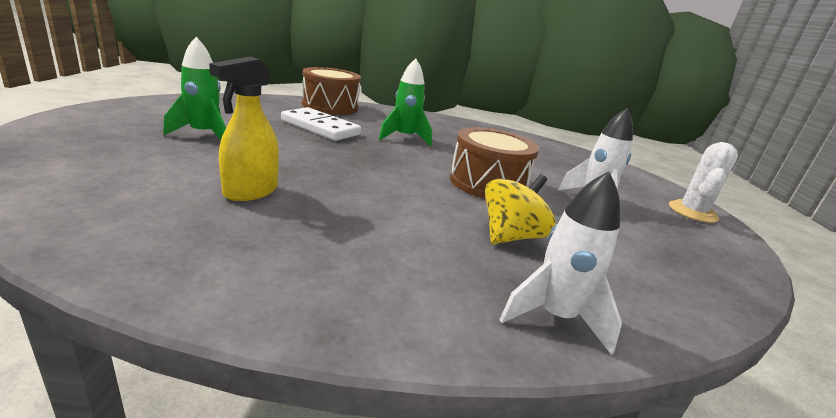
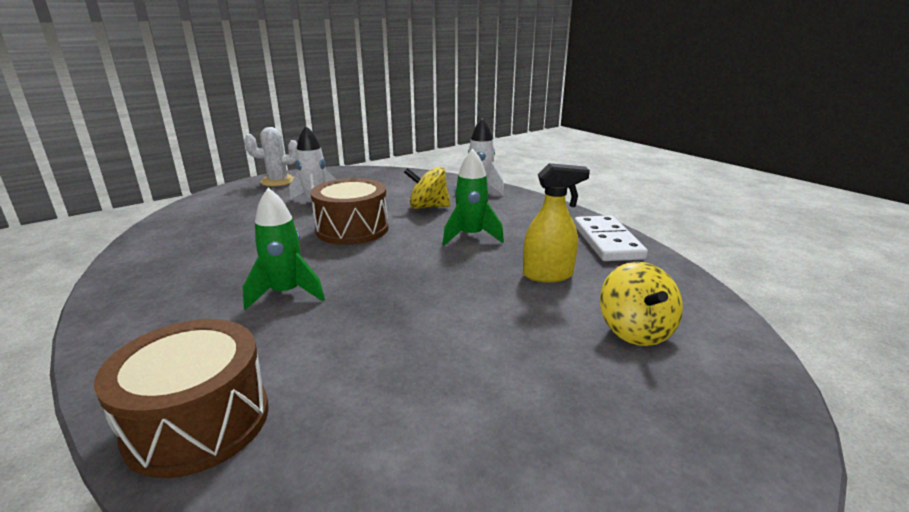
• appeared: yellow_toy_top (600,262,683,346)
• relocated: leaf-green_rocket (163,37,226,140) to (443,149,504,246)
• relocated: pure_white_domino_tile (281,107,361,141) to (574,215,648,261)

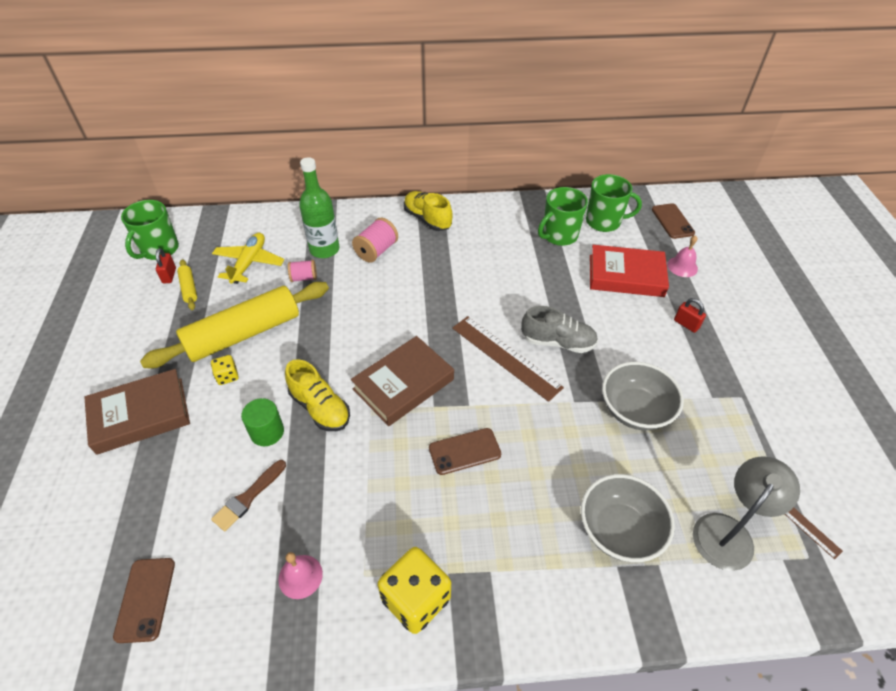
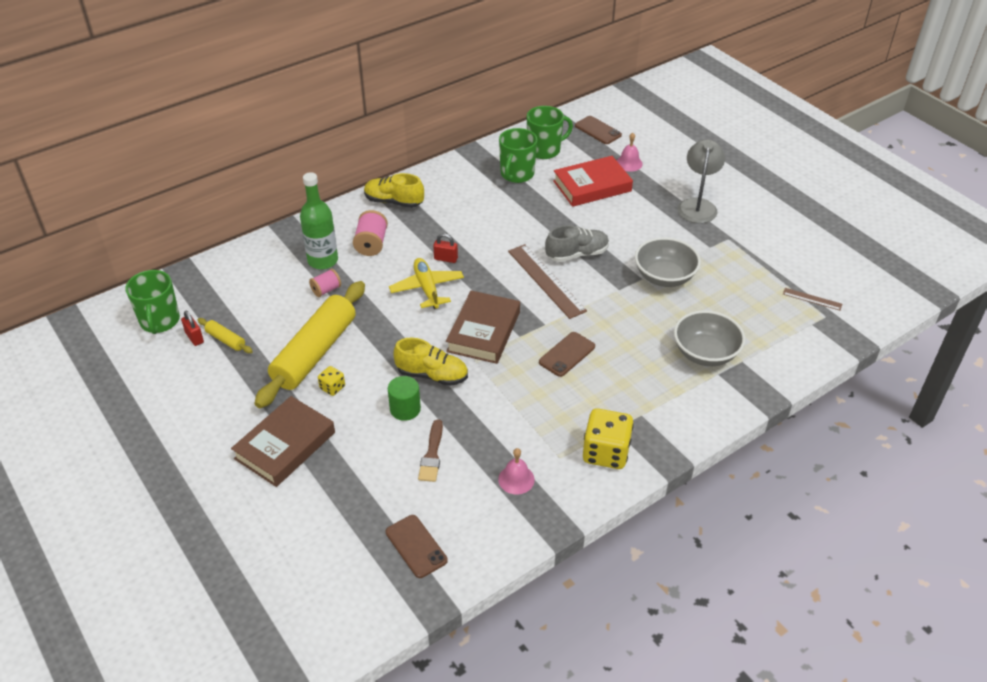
• relocated: yellow_aeroplane (212,233,285,284) to (389,258,464,309)
• relocated: crimson_lock (674,298,706,333) to (433,233,458,263)
• relocated: ash-grey_desk_lamp (693,456,800,571) to (677,139,725,223)
• spun: brown_straightedge (452,316,564,402) = (508,244,587,319) 45 degrees clockwise

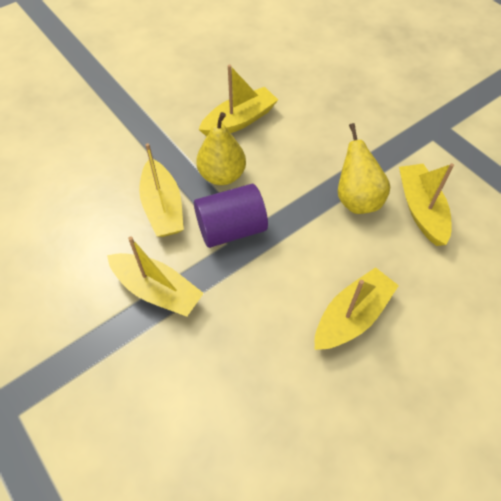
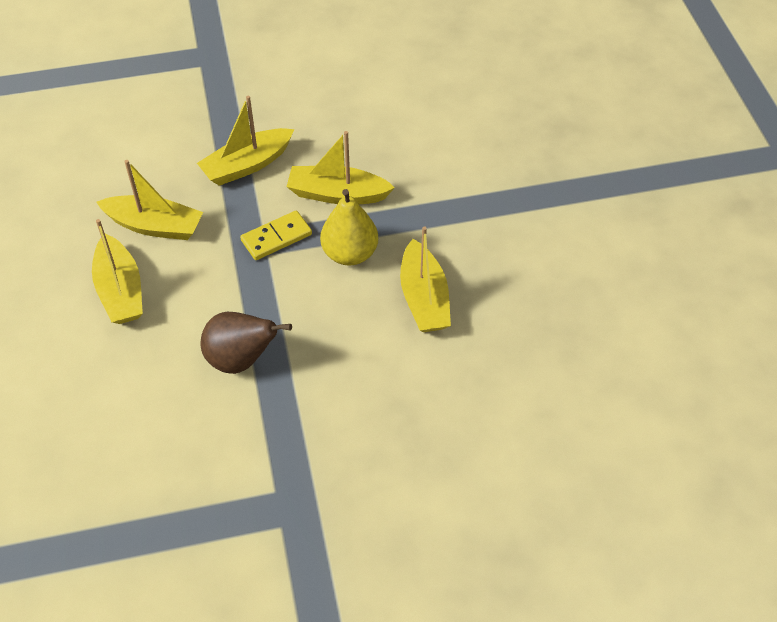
• relocated: yellow_sailboat (399,163,454,246) to (96,160,203,240)
• exchanged: royal_purple_cylinder (194,184,268,248) to yellow_domino_tile (240,211,312,260)
• colour: yellow_pear_fruit (338,123,390,214) to brown_pear_fruit (201,312,292,374)

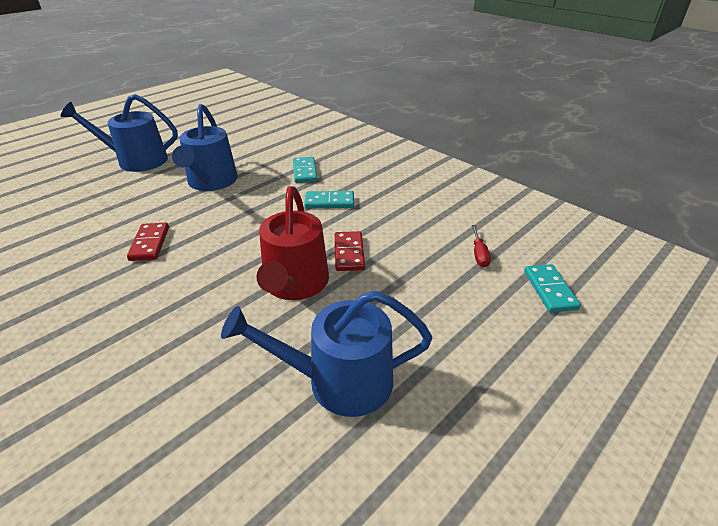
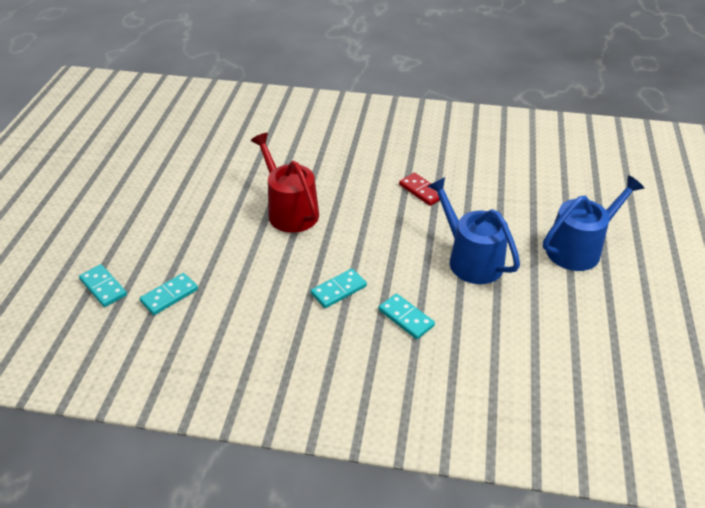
• missing: cobalt_watering_can (221,291,432,417)
• missing: crimson_domino_tile (335,231,365,271)
• exchanged: crimson_hand_screwdriver (472,225,491,267) to turquoise_domino_tile (140,273,198,315)

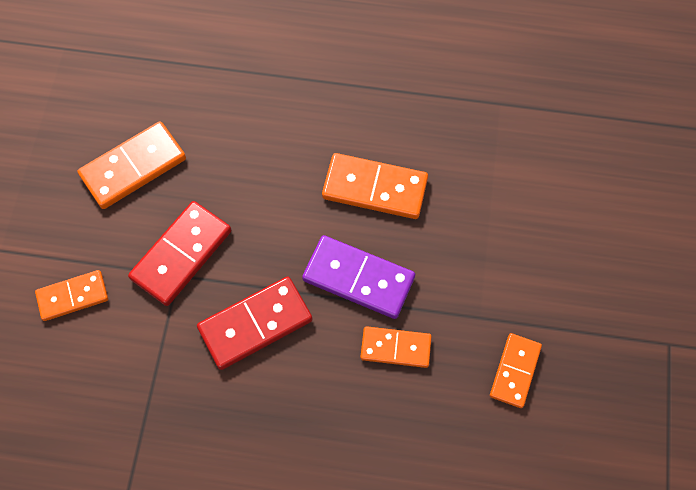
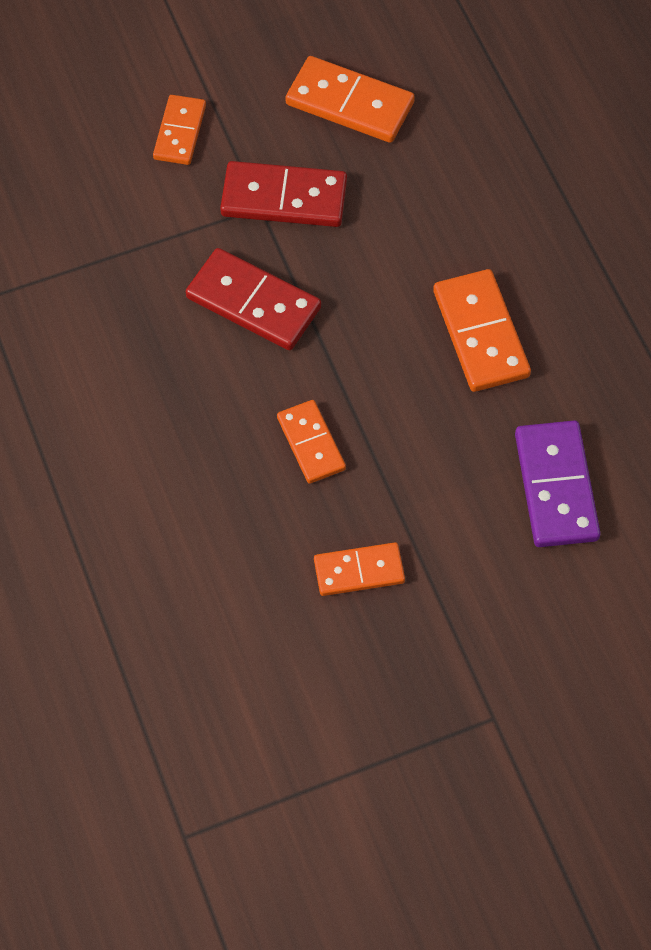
• relocated: royal_purple_domino_tile (302,235,415,319) to (515,420,600,547)
• spun: orange-coloured_domino_tile (35,270,108,321) = (153,95,206,165) 60 degrees clockwise

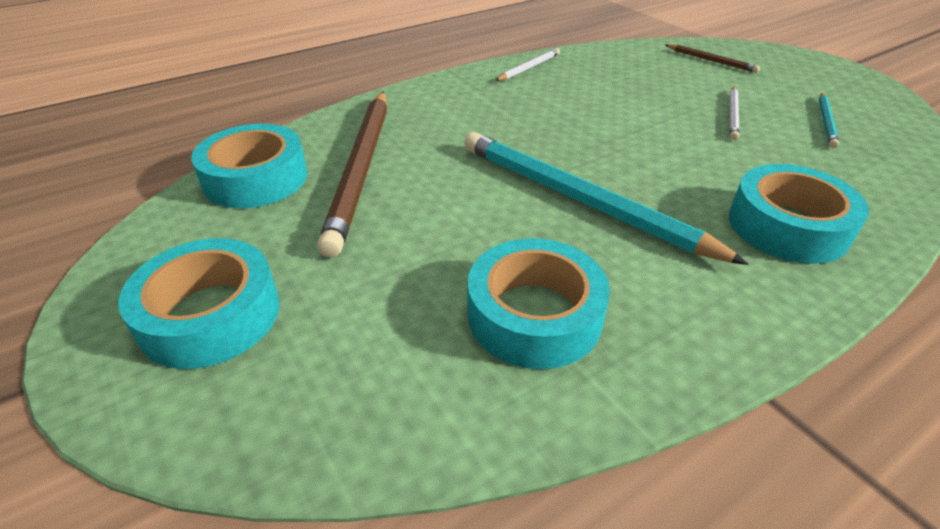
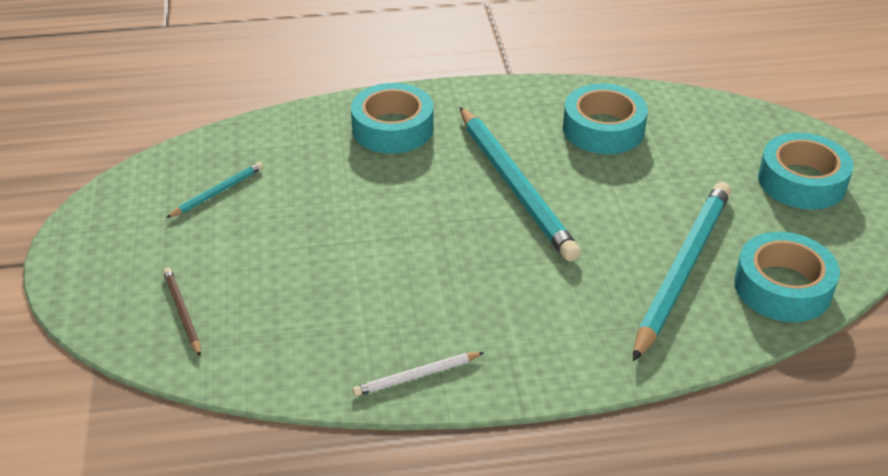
• missing: pure_white_wooden_pencil (730,86,739,140)
• colour: brown_wooden_pencil (317,91,387,258) to turquoise_wooden_pencil (633,182,731,361)

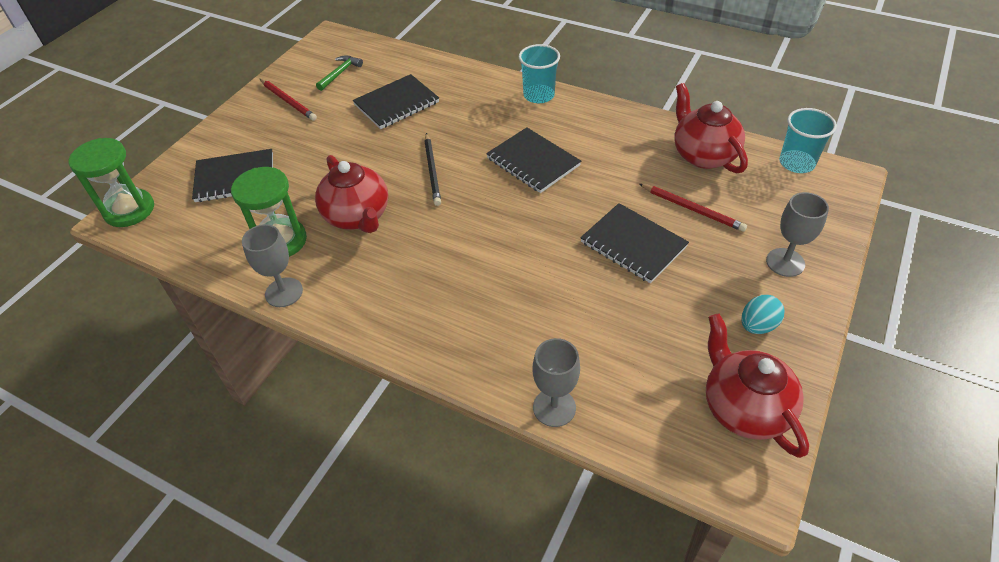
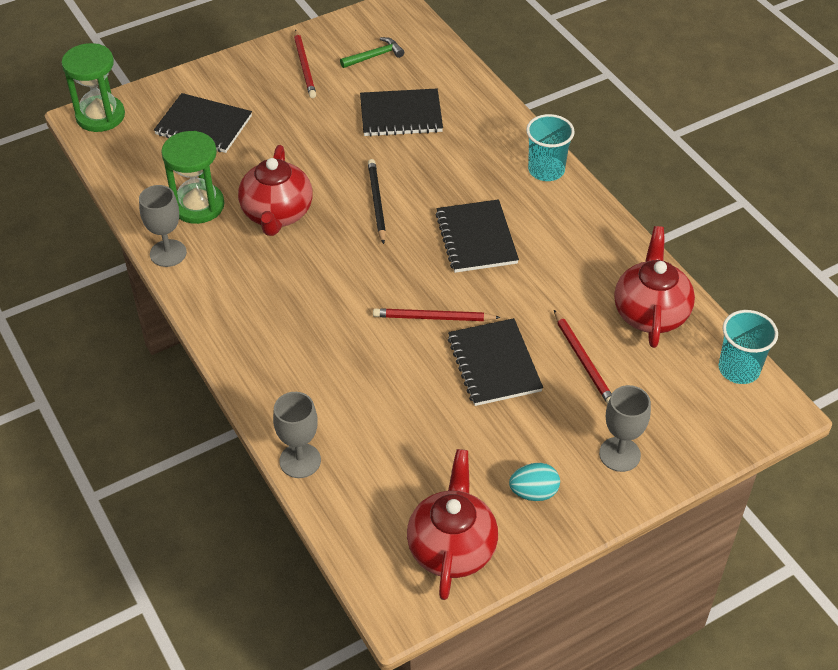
• appeared: crimson_wooden_pencil (373,308,501,321)
• spun: black_wooden_pencil (424,133,441,206) = (368,159,386,244) 150 degrees clockwise

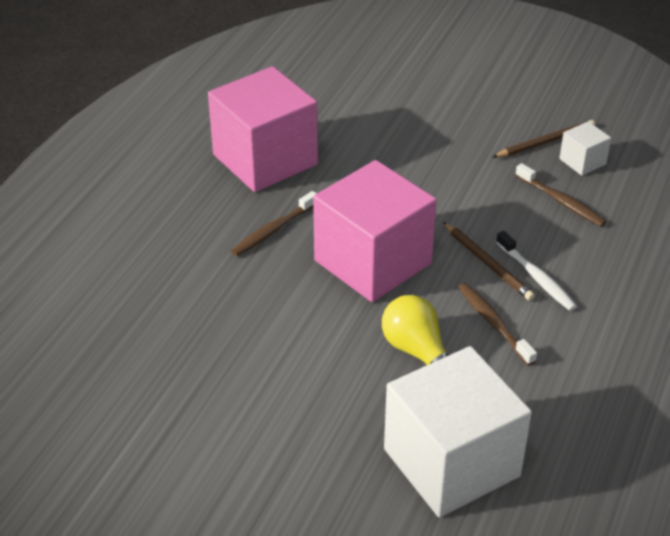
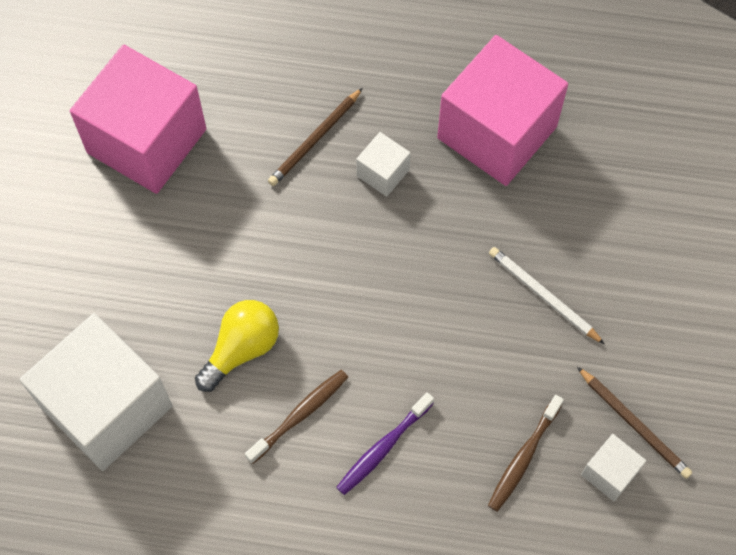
• appeared: pure_white_wooden_pencil (489,247,605,344)
• relocated: pink_cube (313,160,437,302) to (70,45,206,194)
• relocated: brown_wooden_pencil (443,222,535,301) to (268,88,363,186)
• exchanged: brown_dental_brush (231,191,317,256) to pure_white_cube (356,132,411,197)
• colour: pure_white_dental_brush (496,231,577,311) to royal_purple_dental_brush (336,392,434,495)

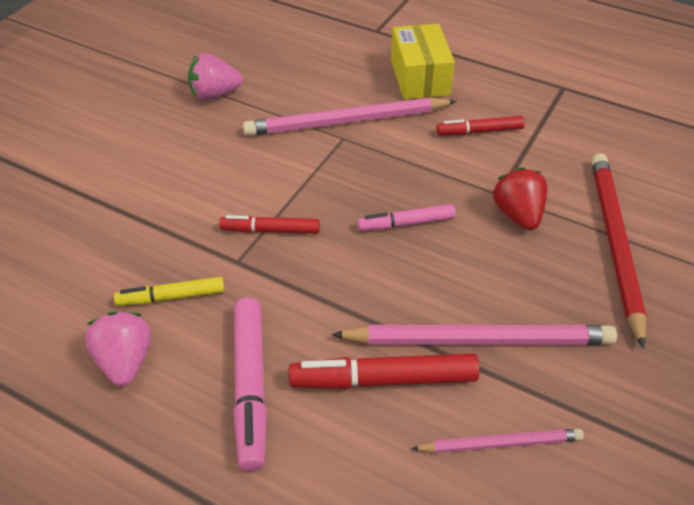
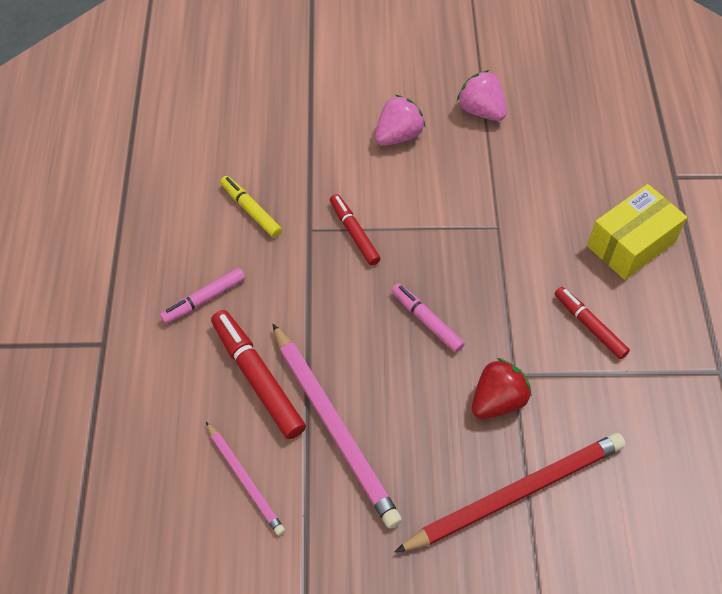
• missing: pink_wooden_pencil (243,97,457,136)
• relocated: pink_toy_strawberry (85,311,151,387) to (375,95,426,146)
• size: pink_marker (233,298,267,471) = (160,268,245,324) x0.63

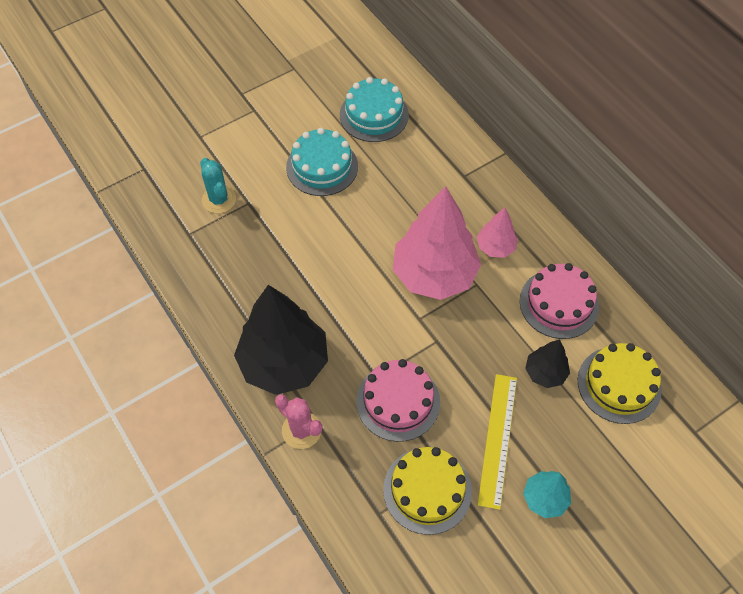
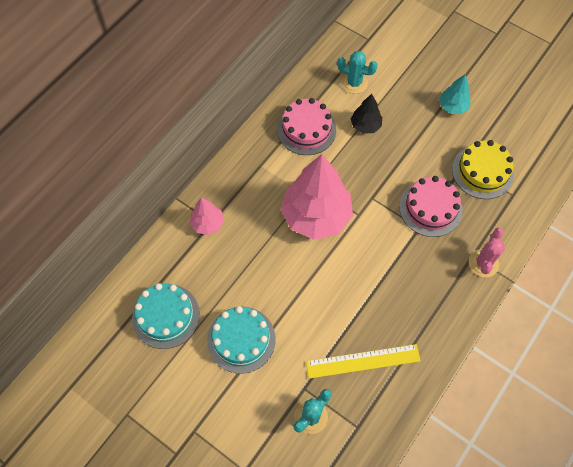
• missing: black_tree (234,285,328,395)
• relocated: pink_tree (477,208,518,258) to (190,197,224,235)
• relocated: yellow_straightedge (478,374,517,510) to (306,344,421,379)
• exchanged: yellow_gateau (578,343,662,424) to turquoise_prickly_plant (337,51,378,94)

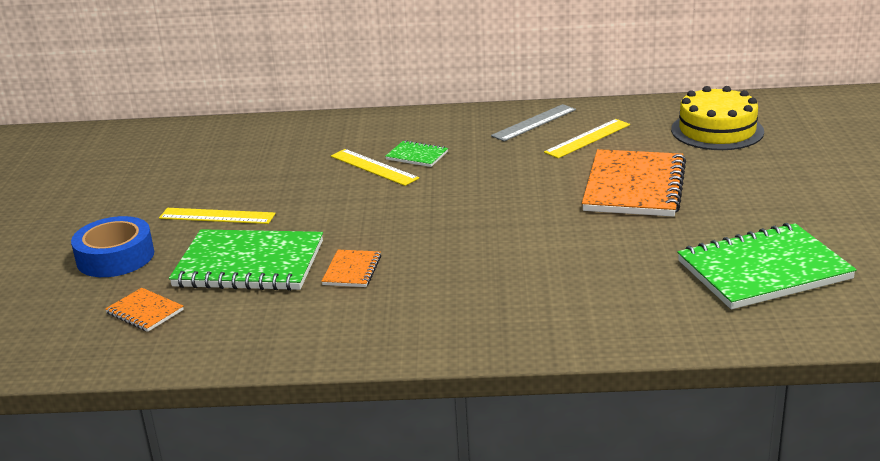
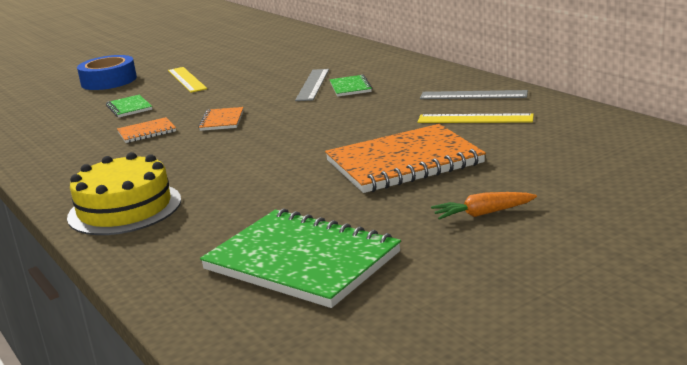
• appeared: orange-coloured_carrot (431,192,537,220)
• relocated: orange-coloured_notepad (105,288,184,332) to (198,107,244,131)
• relocated: yellow_gateau (671,86,764,150) to (67,152,181,235)
• colour: yellow_straightedge (331,149,419,186) to ash-grey_straightedge (295,69,329,101)
• size: leaf-green_notepad (169,229,323,291) = (106,95,152,117) x0.46

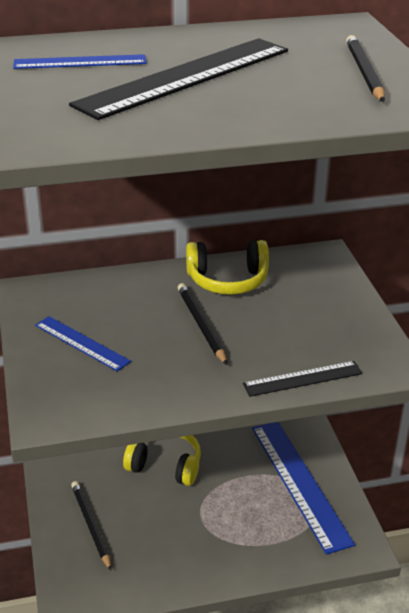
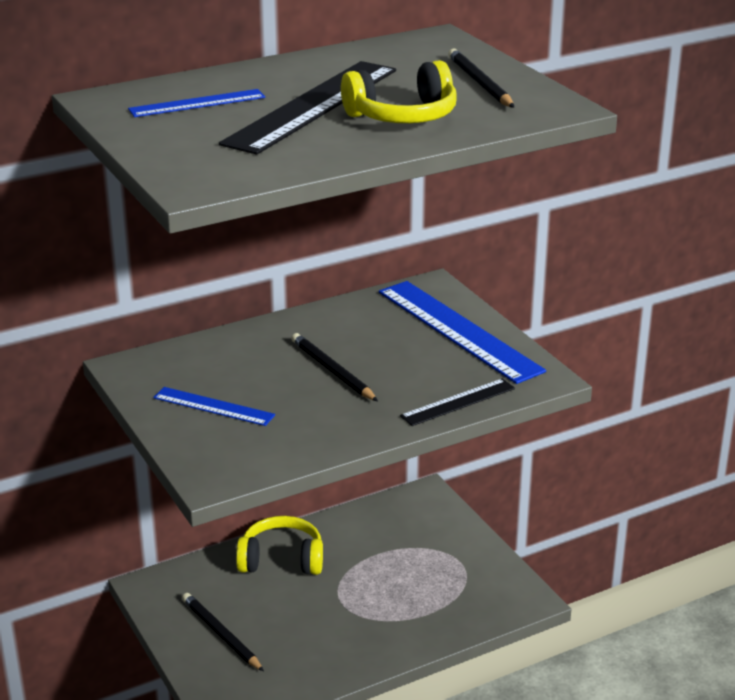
• relocated: yellow_over-ear_headphones (186,240,269,295) to (341,60,457,123)
• relocated: cobalt_straightedge (252,422,355,554) to (379,281,546,384)

